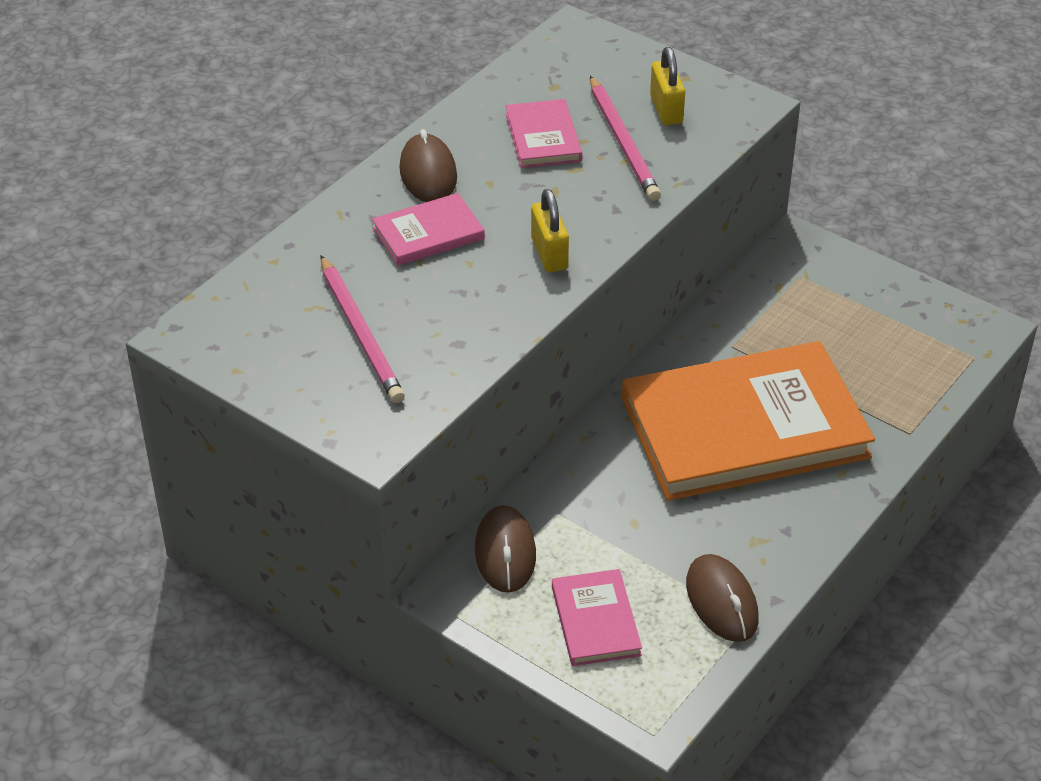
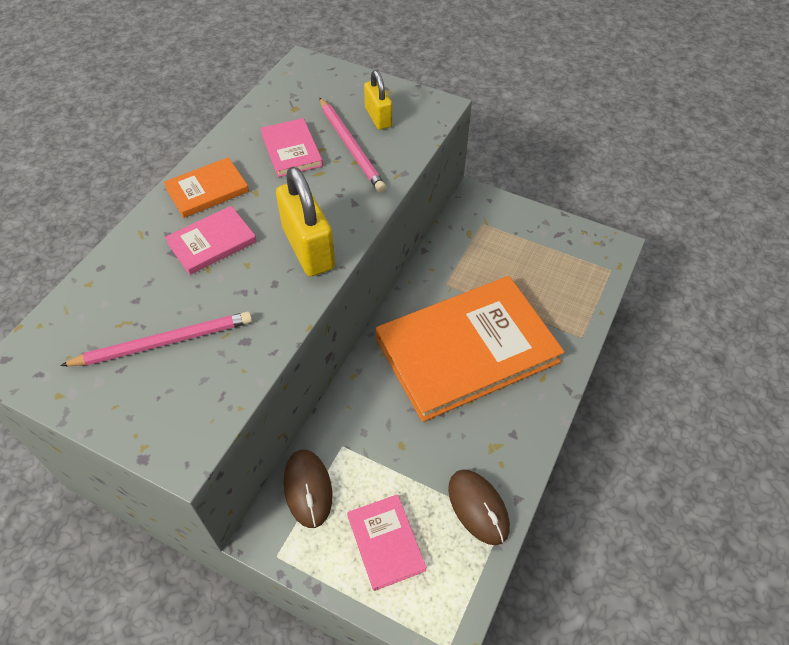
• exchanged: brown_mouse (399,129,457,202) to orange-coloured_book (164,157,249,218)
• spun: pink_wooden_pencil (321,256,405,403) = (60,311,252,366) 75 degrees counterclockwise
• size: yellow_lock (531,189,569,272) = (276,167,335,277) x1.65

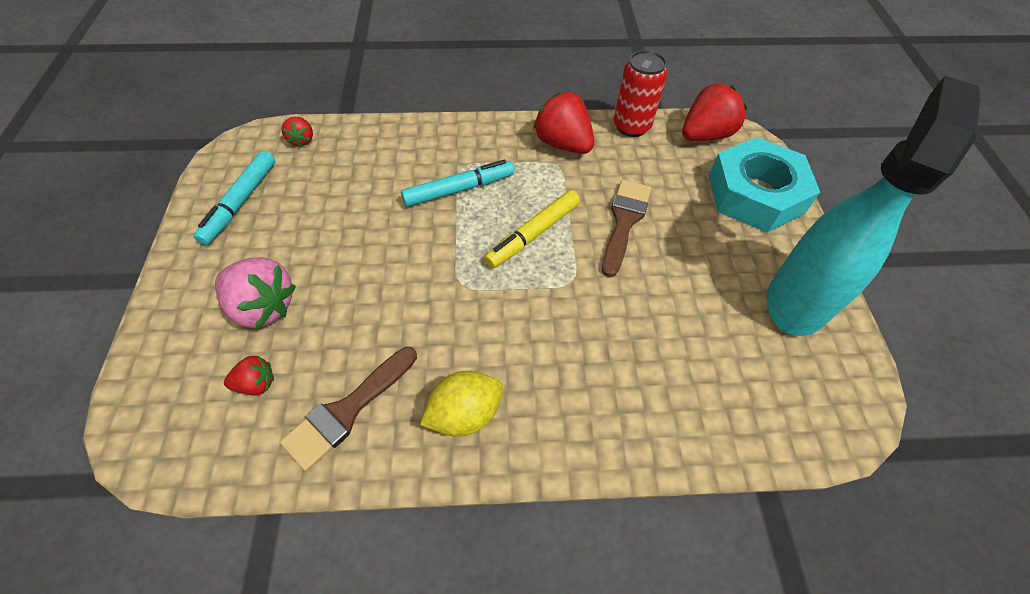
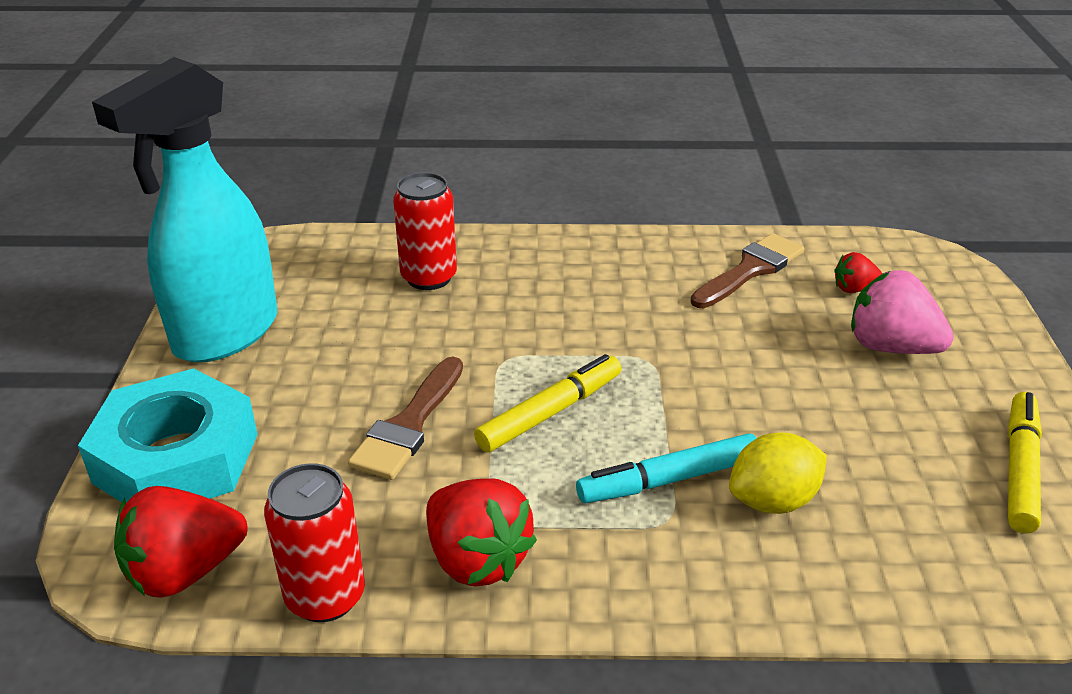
• missing: crimson_toy_strawberry (281,117,313,147)
• appeared: crimson_can (393,172,457,290)
• relocated: yellow_citrus_fruit (420,371,503,437) to (729,433,827,514)
• colour: turquoise_marker (194,151,275,245) to yellow_marker (1008,392,1042,534)

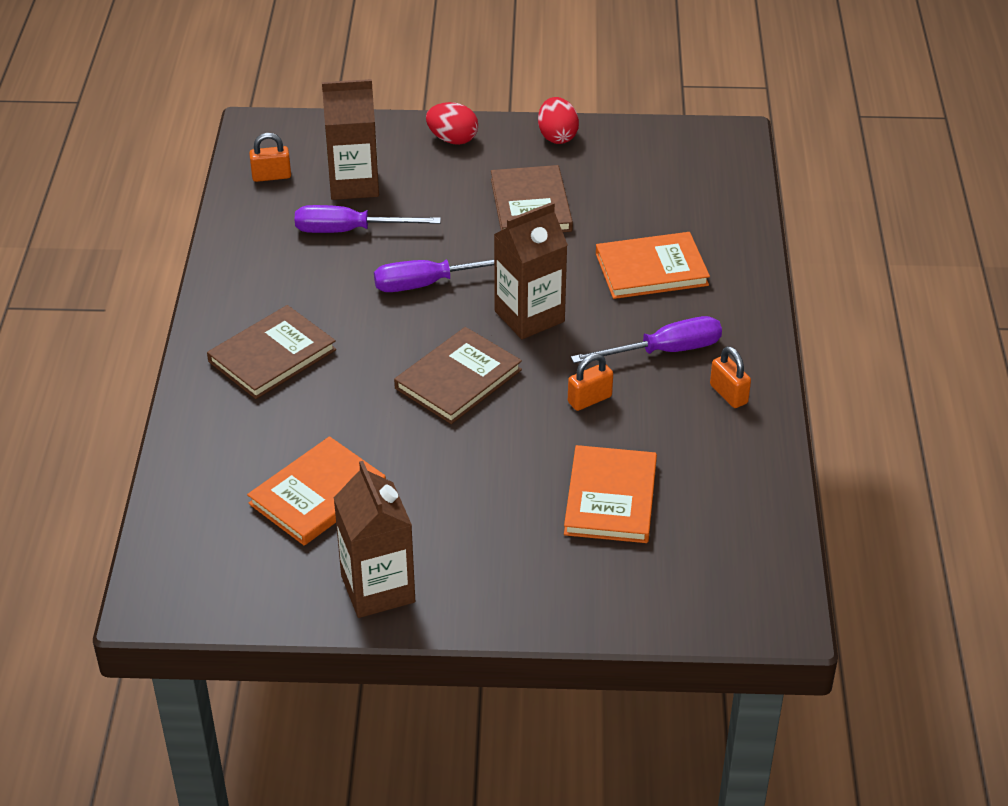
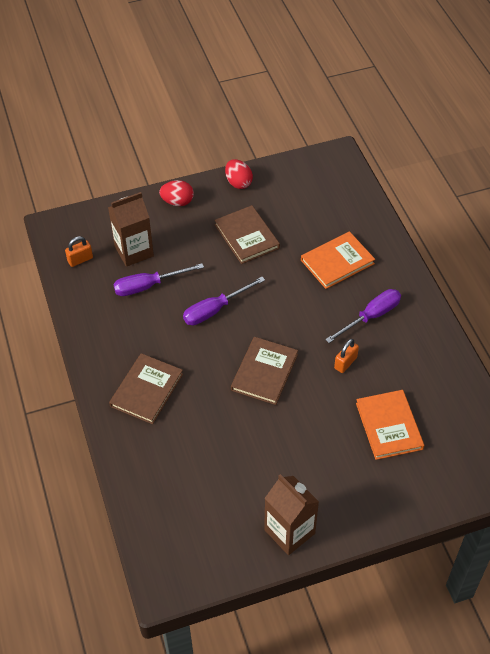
• missing: orange-coloured_book (247,436,386,546)
• missing: brown_juice_carton (494,202,568,339)
• missing: orange-coloured_lock (710,346,751,408)

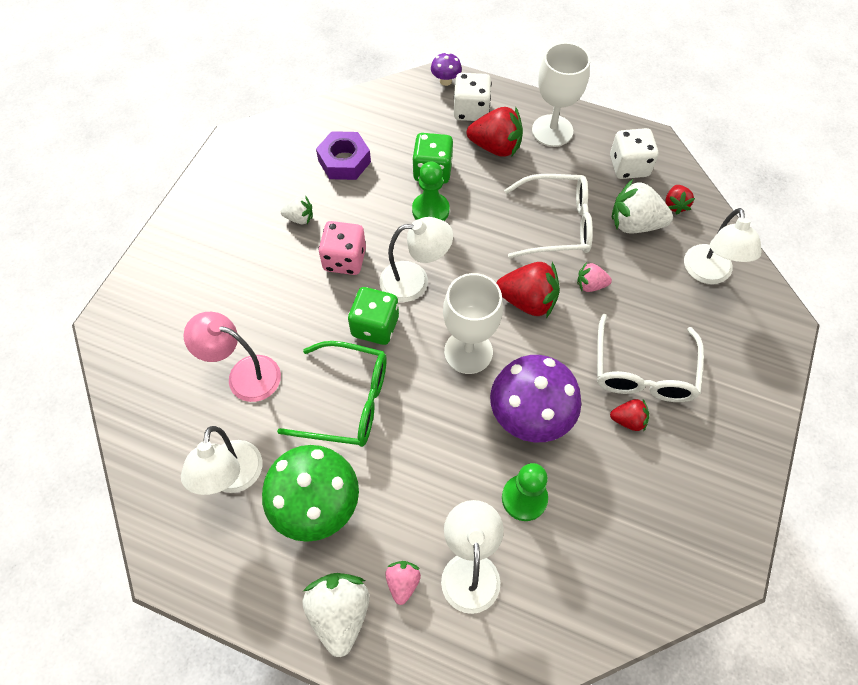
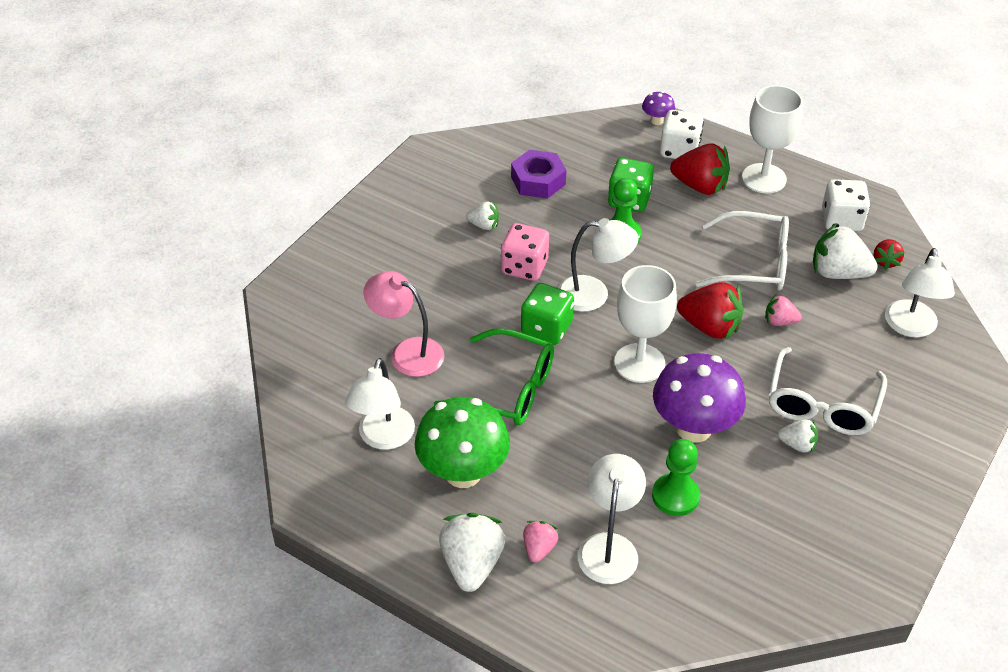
• colour: crimson_toy_strawberry (610,399,649,431) to pure_white_toy_strawberry (778,419,818,453)

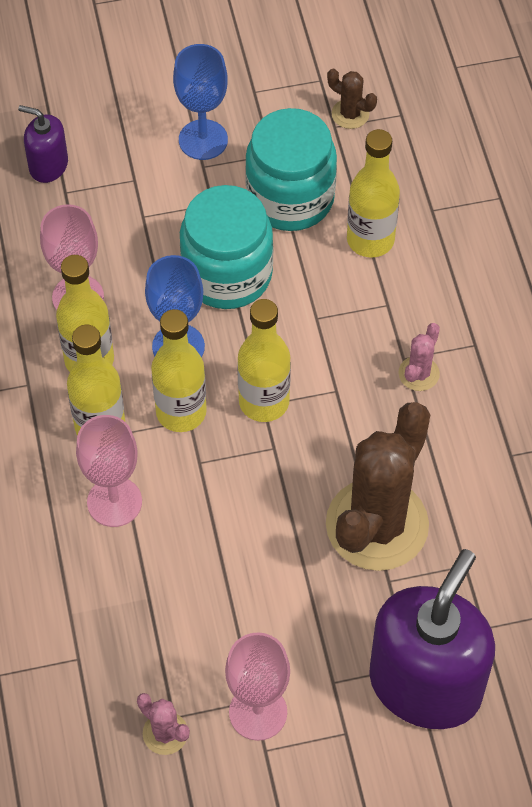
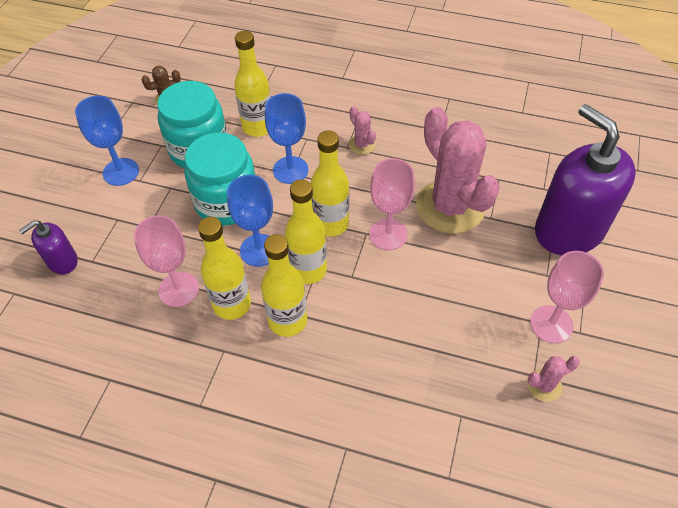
• appeared: cobalt_wine_glass (265,93,308,184)
• relocated: pink_wine_glass (76,415,142,527) to (369,158,415,250)
• colour: brown_prickly_plant (326,402,430,571) to pink_prickly_plant (416,107,500,234)

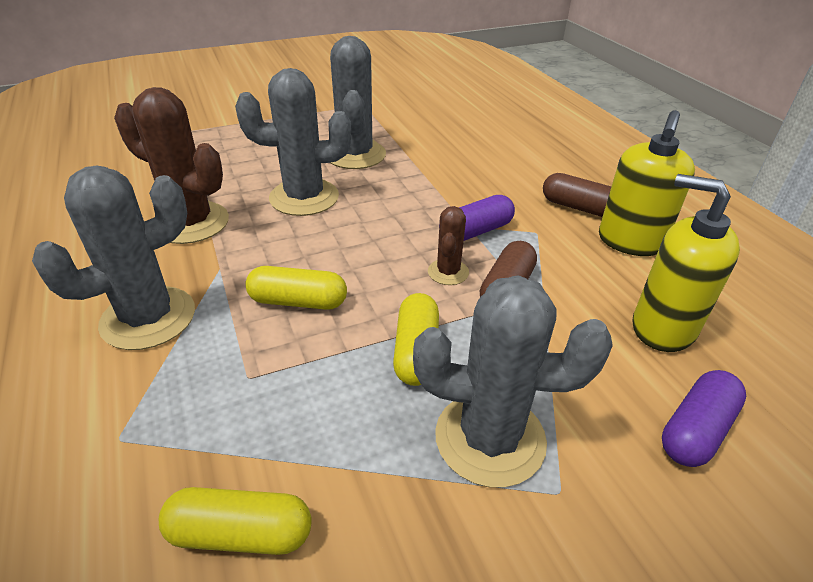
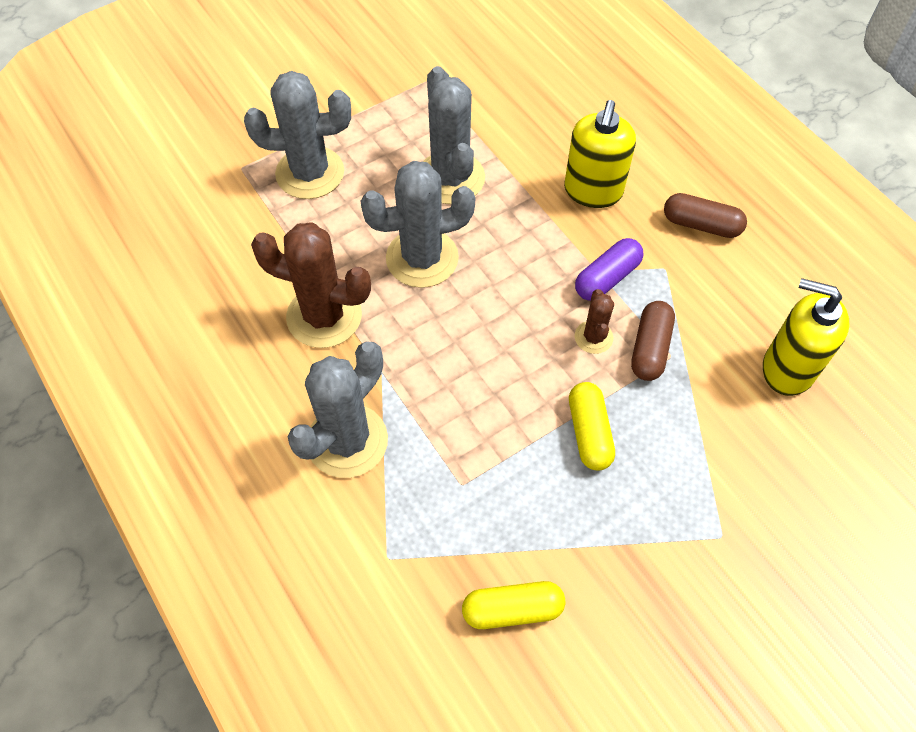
• missing: yellow_pill_shape (245,266,347,310)
• missing: royal_purple_pill_shape (662,370,746,467)
• relocated: ash-grey_prickly_plant (413,275,613,488) to (244,71,351,199)
• relocated: yellow_soap_pump (599,110,695,256) to (564,100,636,208)

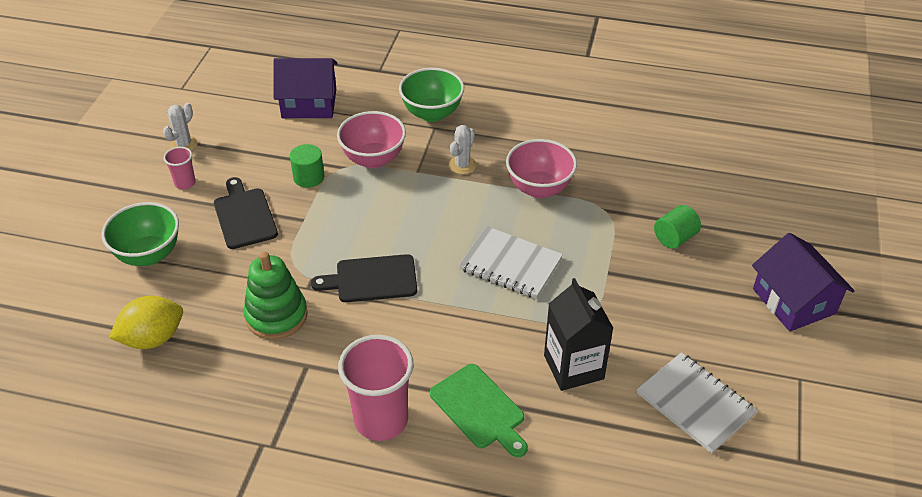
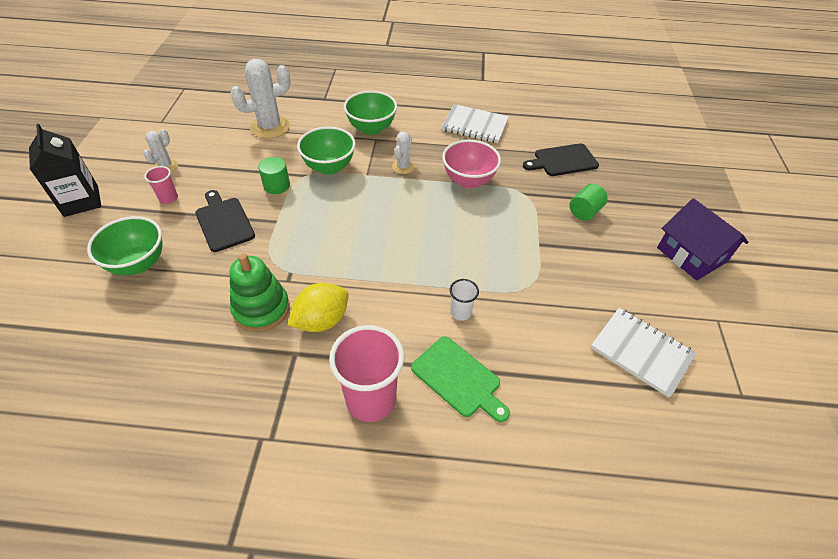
• appeared: pure_white_beaker (450,279,479,321)
• relocated: yellow_citrus_fruit (109,296,183,349) to (288,283,349,332)
• relocated: black_bread_board (311,254,417,302) to (523,143,599,176)
• relocated: pure_white_notepad (459,226,563,299) to (442,104,509,143)
• relocated: black_juice_carton (544,278,613,391) to (29,124,101,217)
• exchanged: royal_purple_house (274,58,338,118) to pure_white_prickly_plant (230,59,291,139)
• colour: pink_serving_bowl (337,111,406,168) to leaf-green_serving_bowl (297,126,356,175)

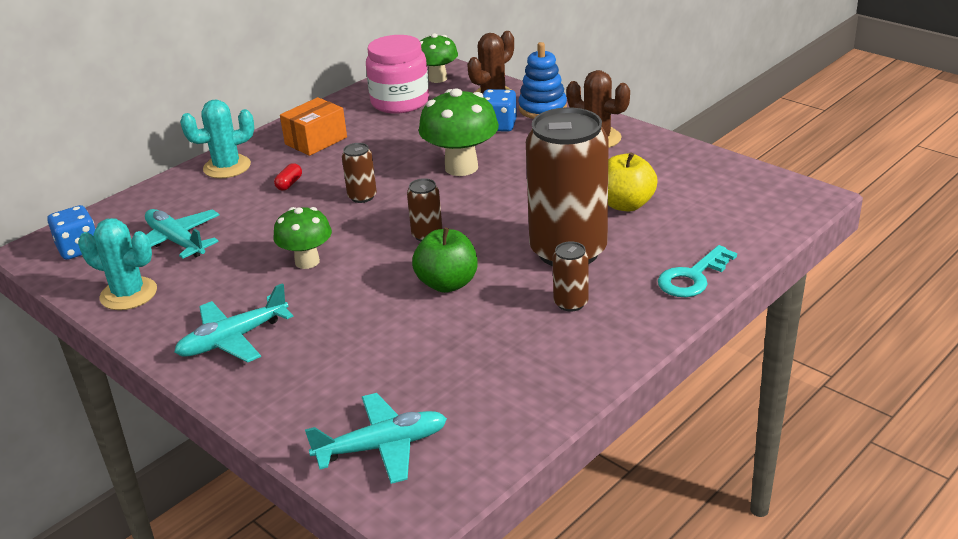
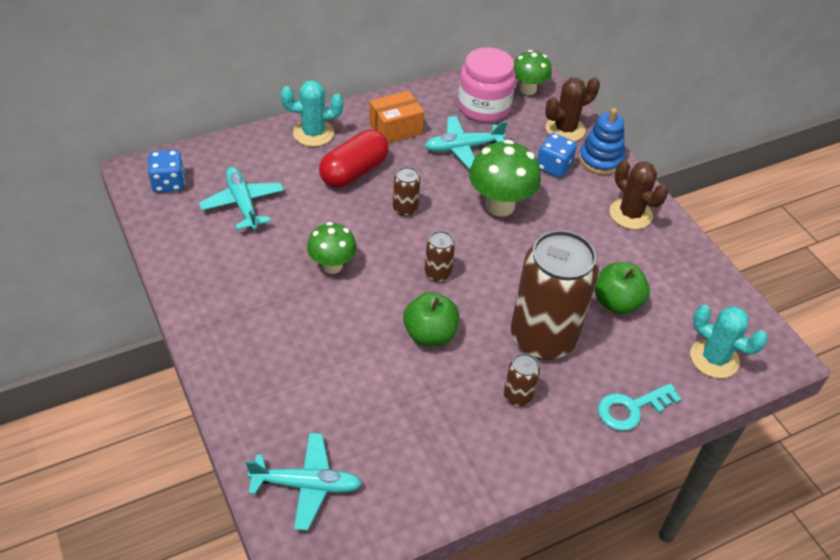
• relocated: turquoise_prickly_plant (78,218,157,310) to (690,305,768,378)
• relocated: turquoise_aeroplane (174,283,293,363) to (425,116,507,169)
• colour: yellow_apple_fruit (608,152,658,212) to leaf-green_apple_fruit (595,262,650,314)
• size: crimson_pill_shape (274,163,302,191) = (319,130,389,188) x2.47

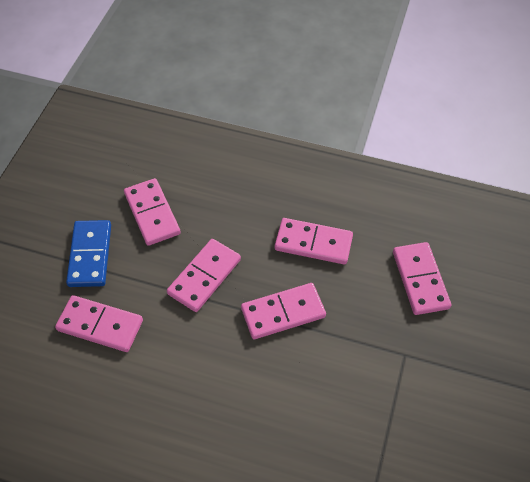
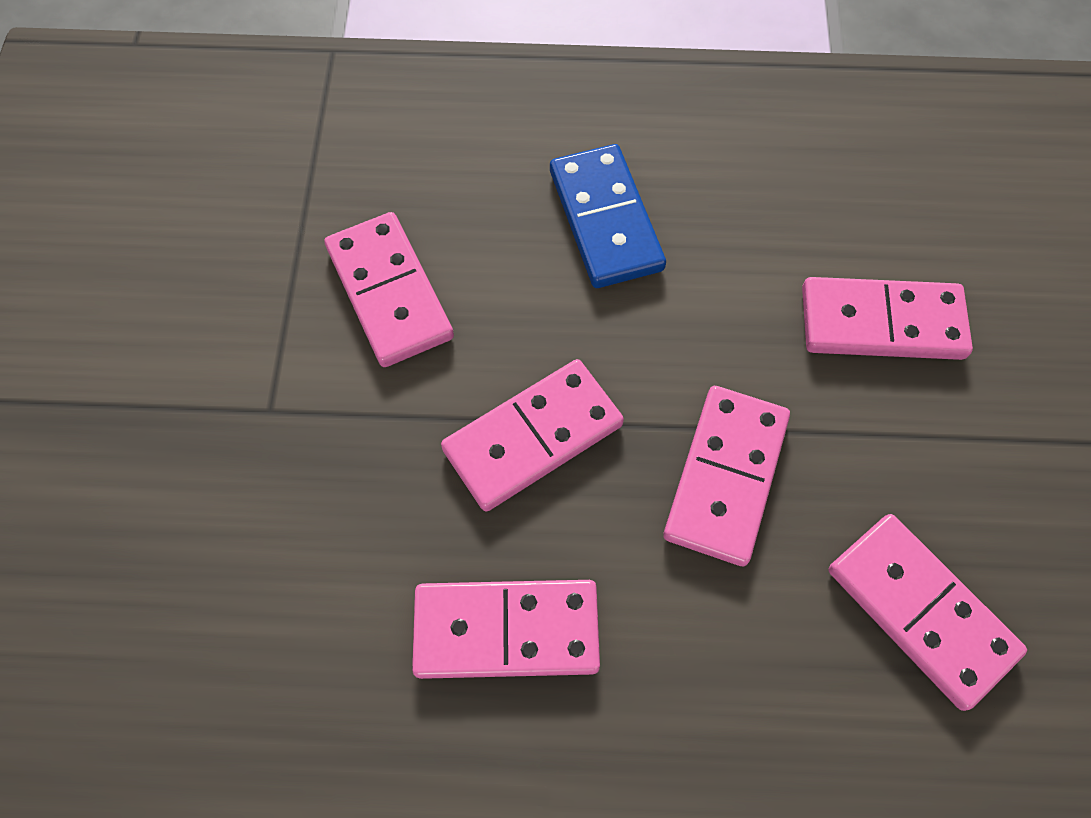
• relocated: cobalt_domino_tile (66,220,111,287) to (550,144,666,288)
• relocated: pink_domino_tile (393,242,451,315) to (324,212,454,367)

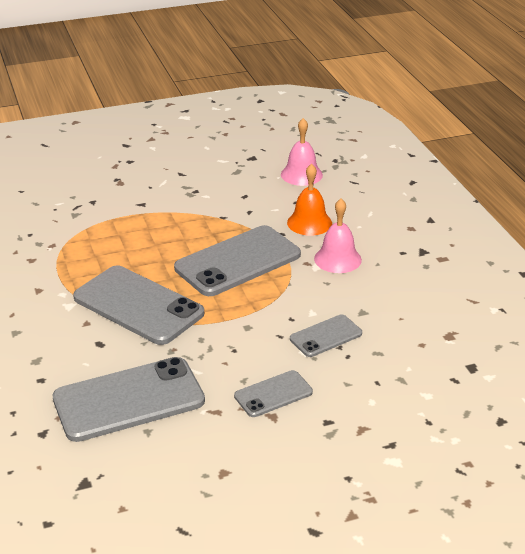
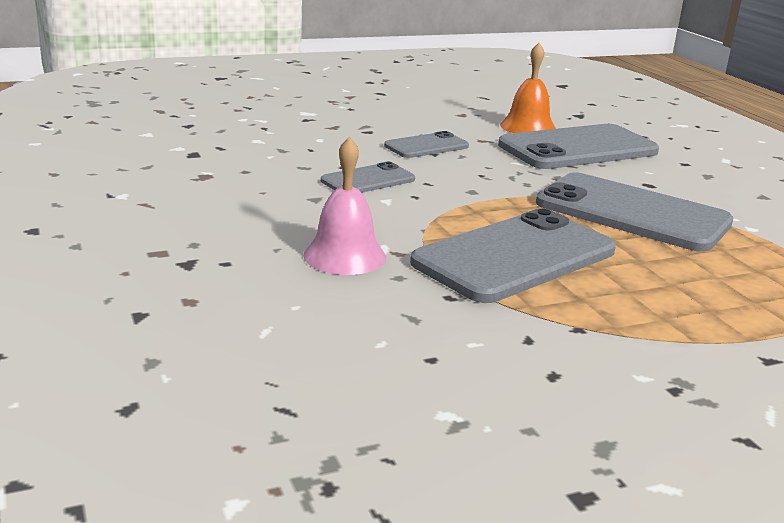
• missing: pink_hand_bell (281,118,323,186)
• relocated: orange-coloured_hand_bell (287,164,332,236) to (500,43,556,133)

